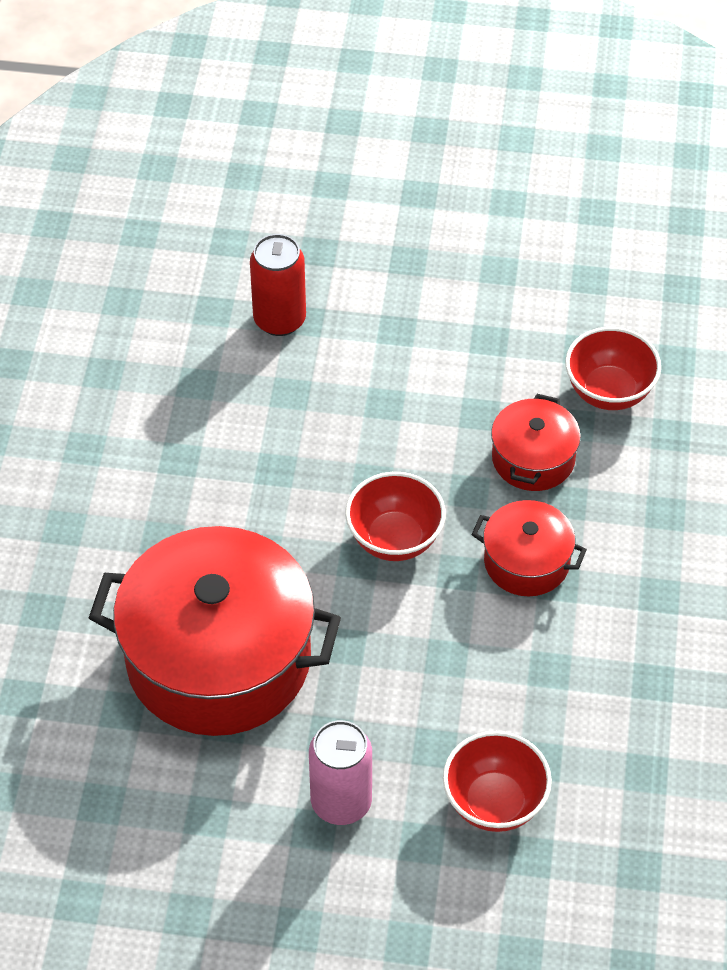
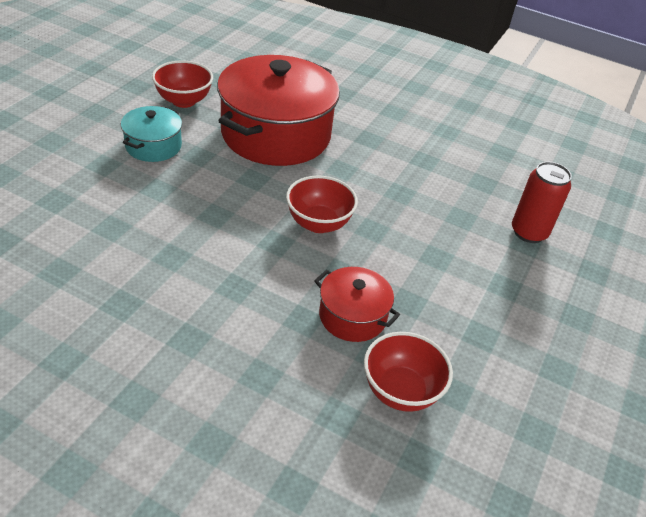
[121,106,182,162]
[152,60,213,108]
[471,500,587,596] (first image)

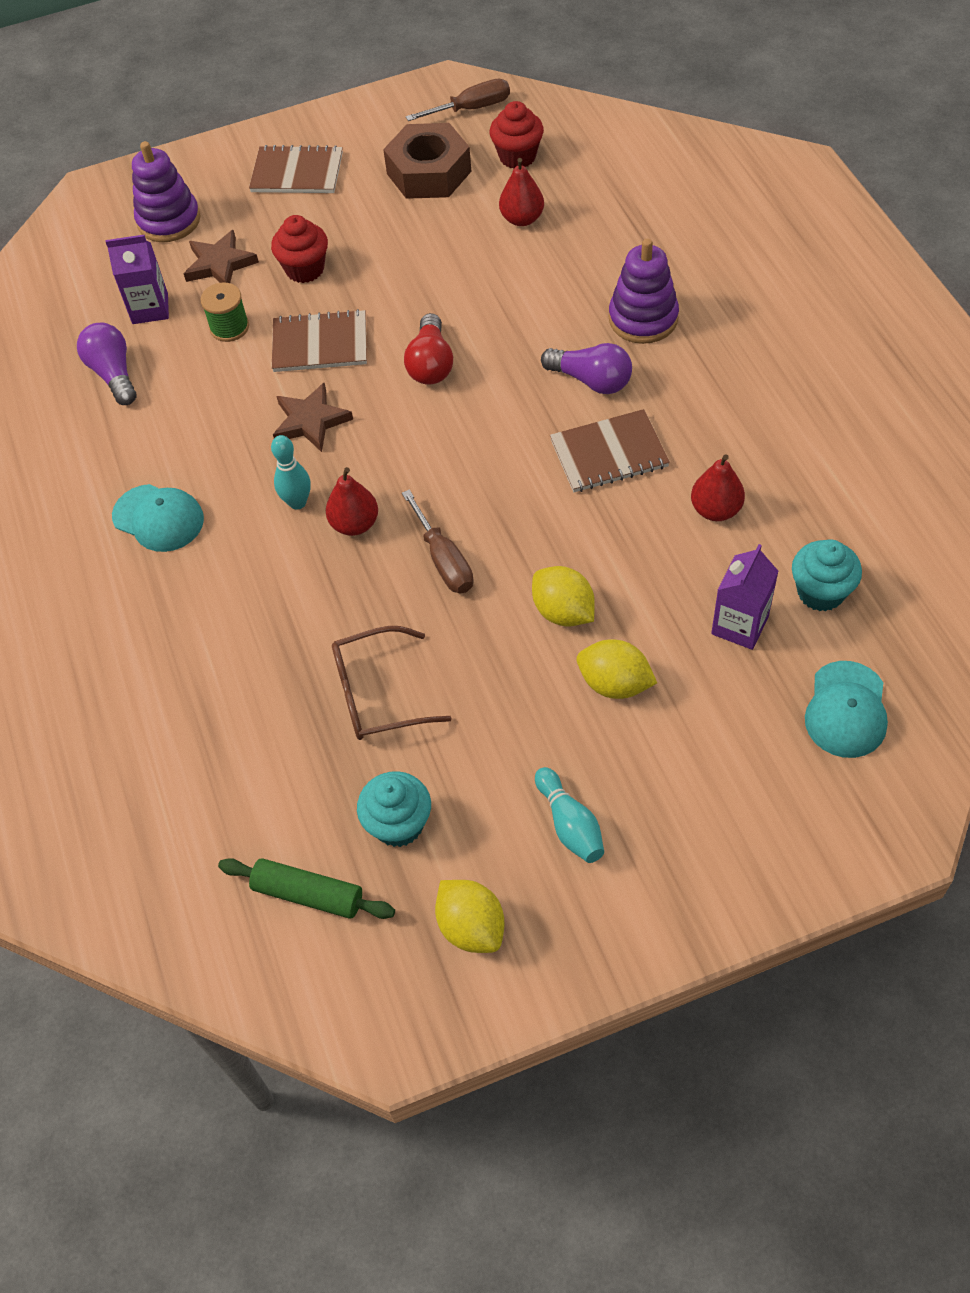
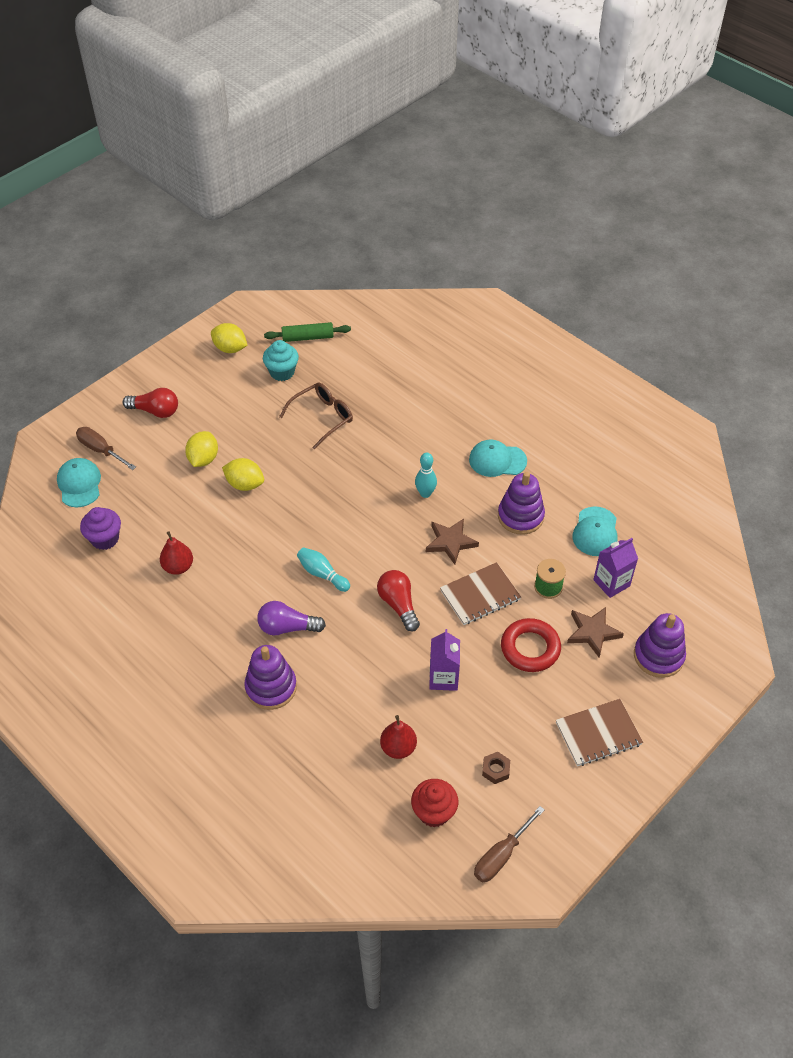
[76,427,136,470]
[80,507,121,550]
[123,388,178,418]
[185,431,218,467]
[297,547,350,592]
[429,629,460,691]
[482,752,510,784]
[498,472,545,535]
[501,618,561,672]
[572,506,618,556]
[326,467,378,536] (first image)
[550,409,670,492] (first image)

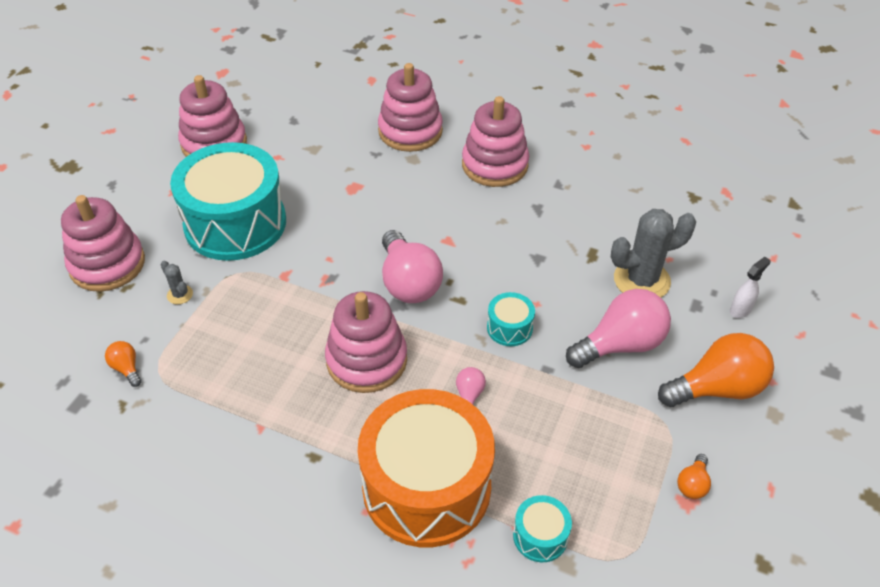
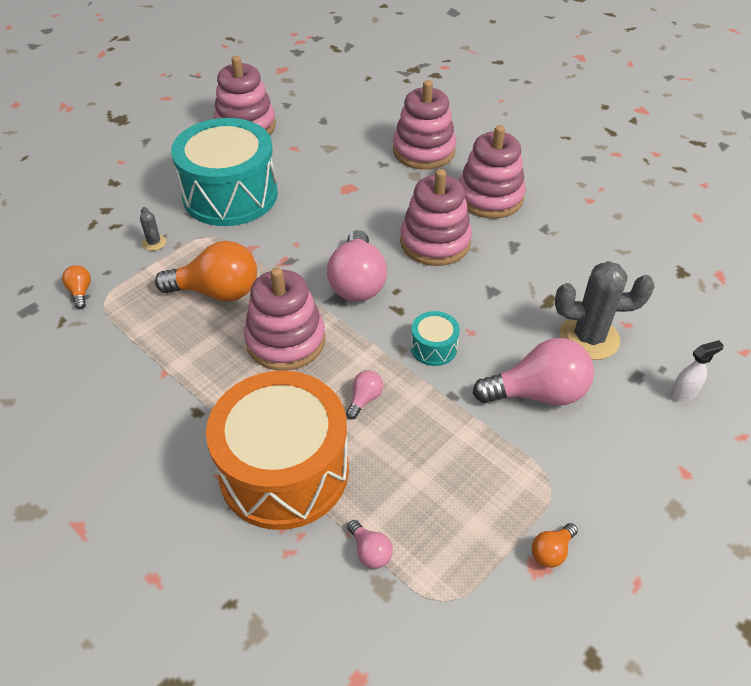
[155,241,257,301]
[347,520,393,569]
[400,169,472,266]

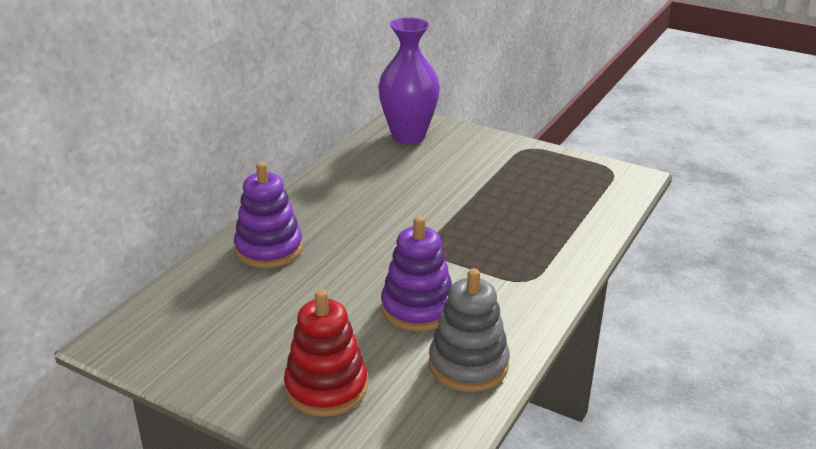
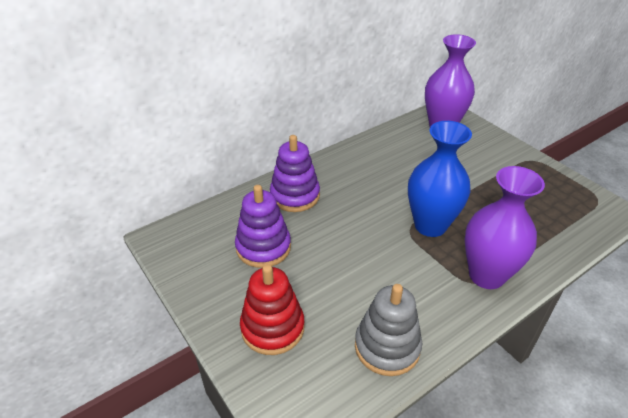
[235,185,291,268]
[408,121,472,237]
[464,166,545,289]

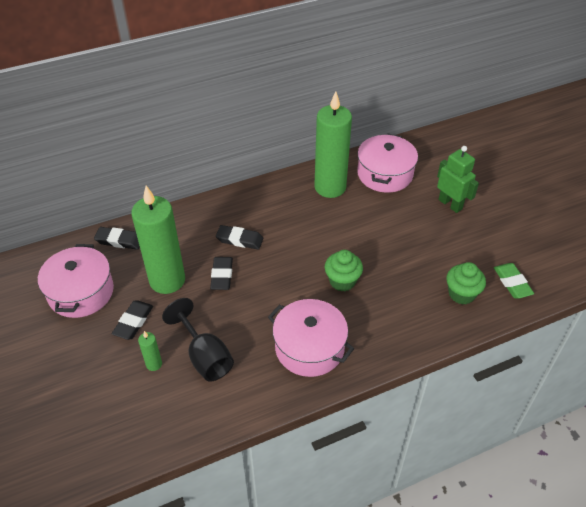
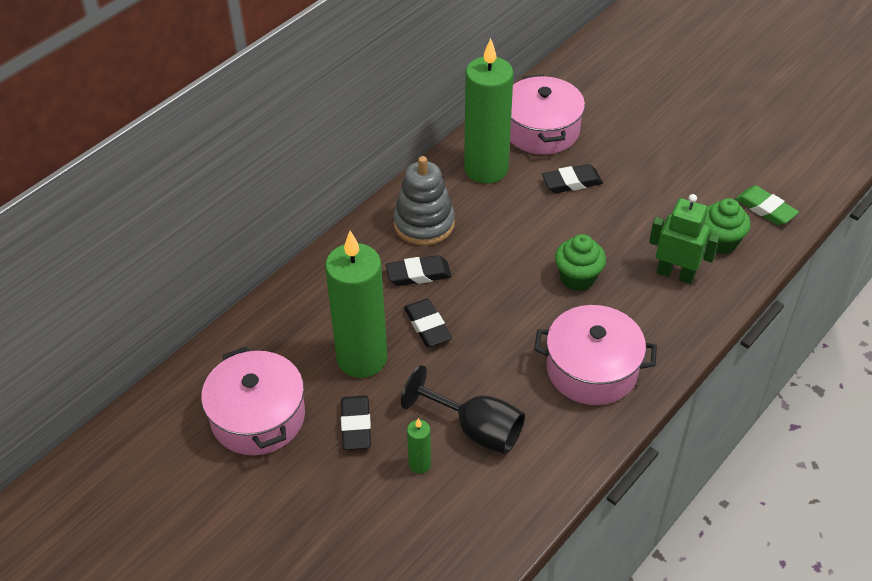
[393,156,455,246]
[542,164,603,193]
[649,194,720,284]

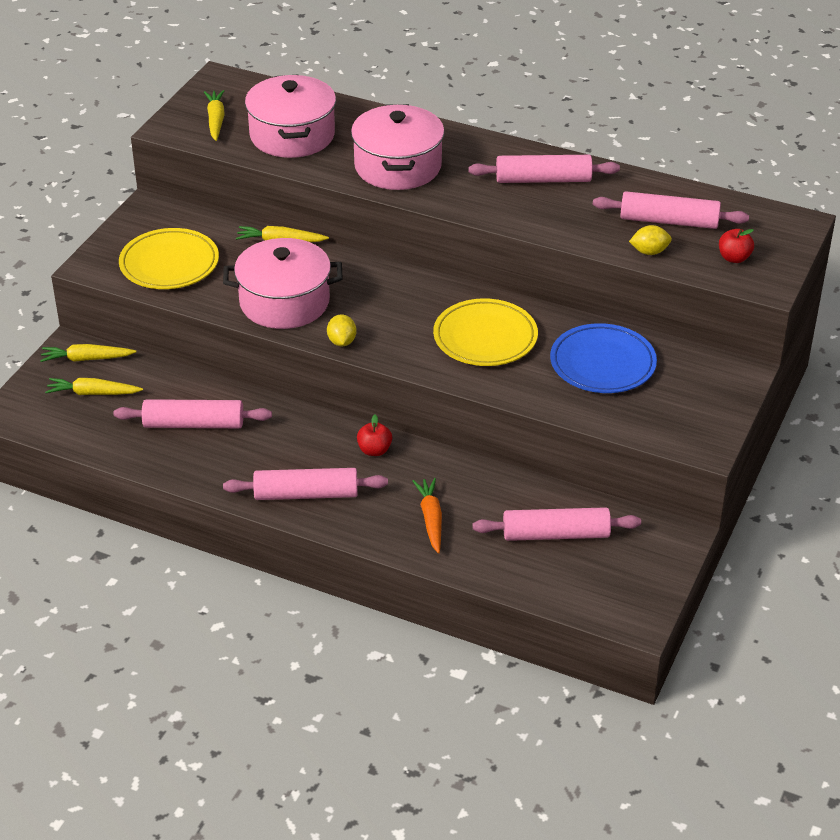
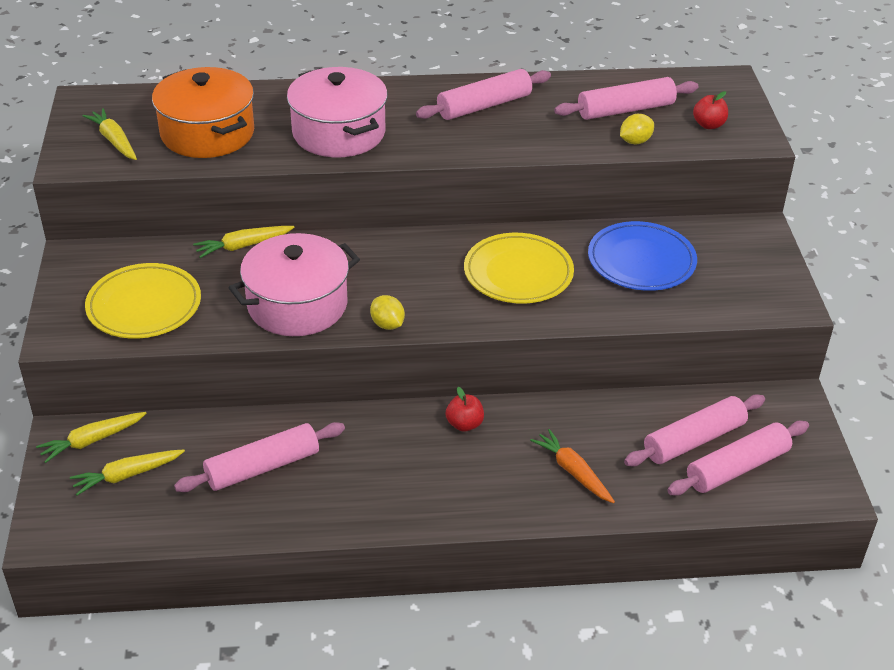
[152,67,254,158]
[667,421,809,496]

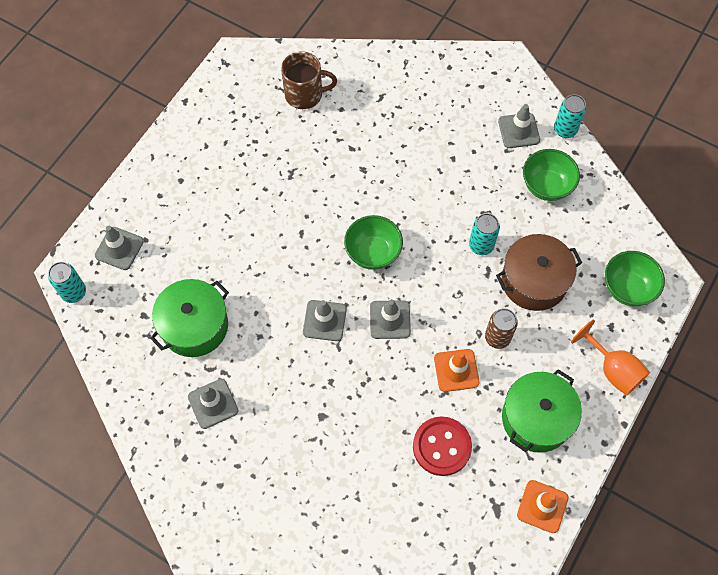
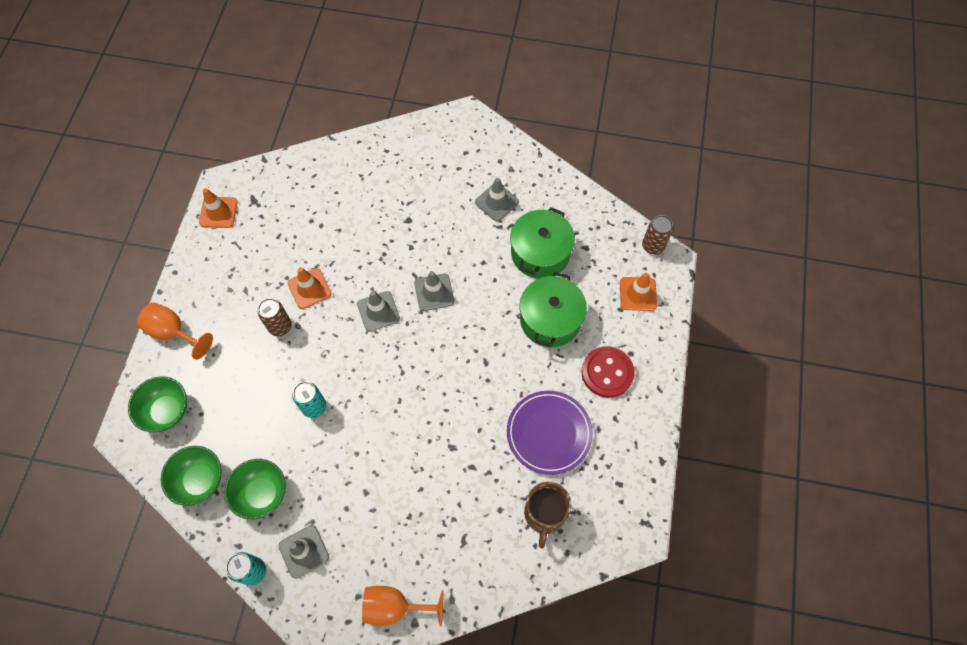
[160,446,222,506]
[362,586,444,627]
[507,391,593,475]
[520,272,587,347]
[524,482,572,548]
[582,346,635,398]
[620,273,657,311]
[642,215,673,255]
[496,234,582,311] (first image)

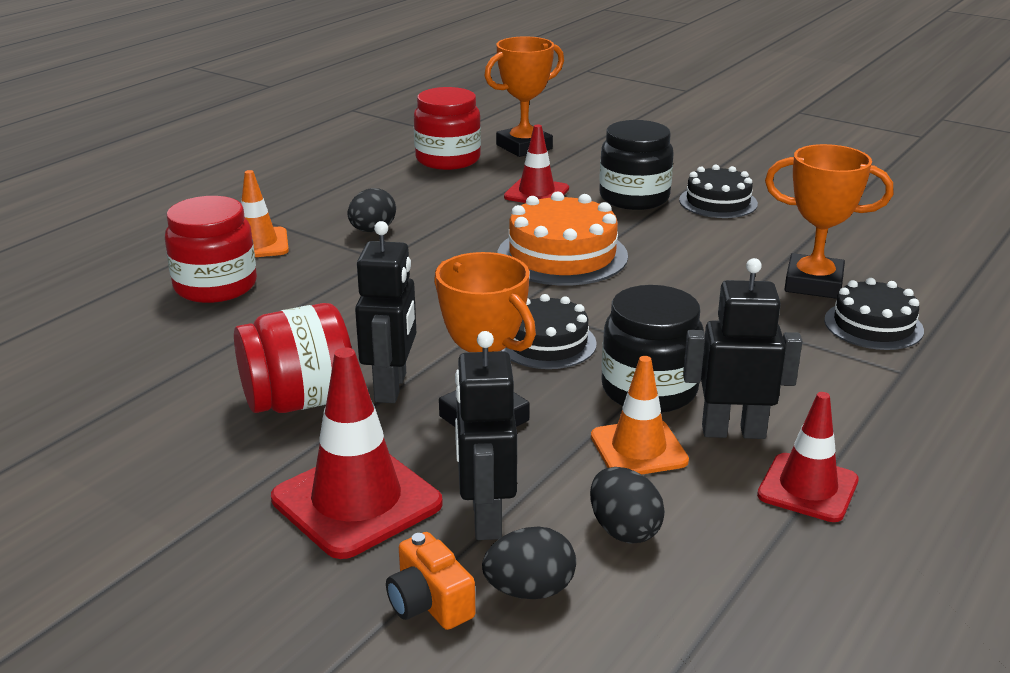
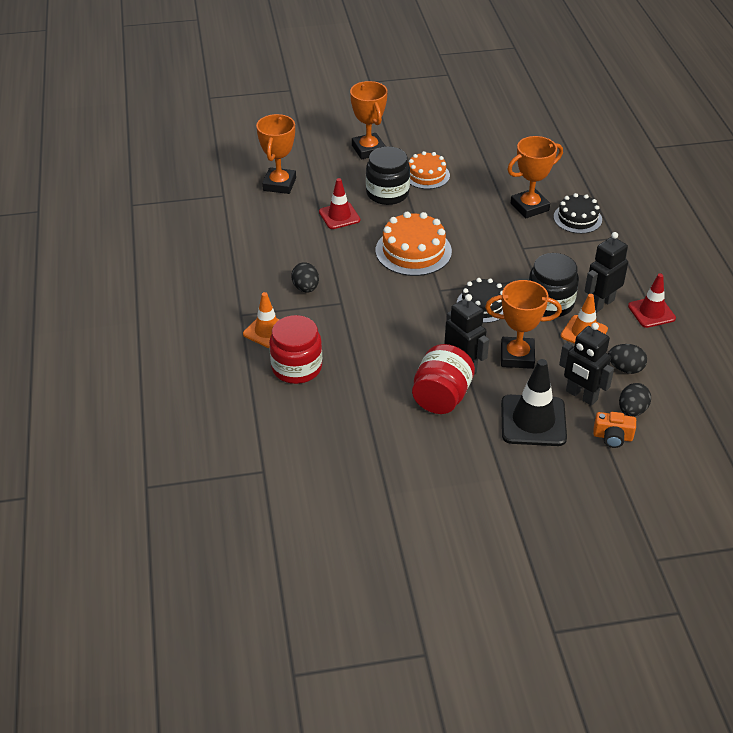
[350,81,388,159]
[409,151,450,189]
[501,359,567,446]
[414,87,481,170] (first image)

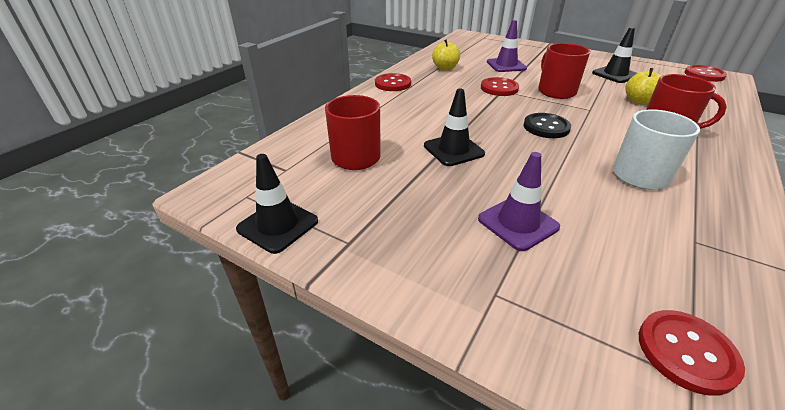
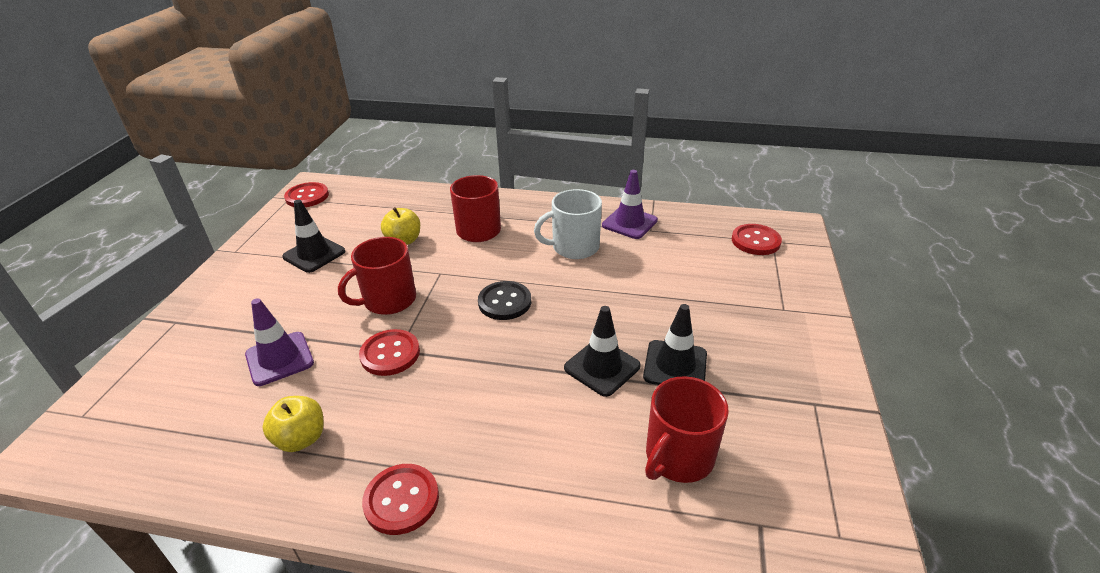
[602,170,658,239]
[643,304,707,385]

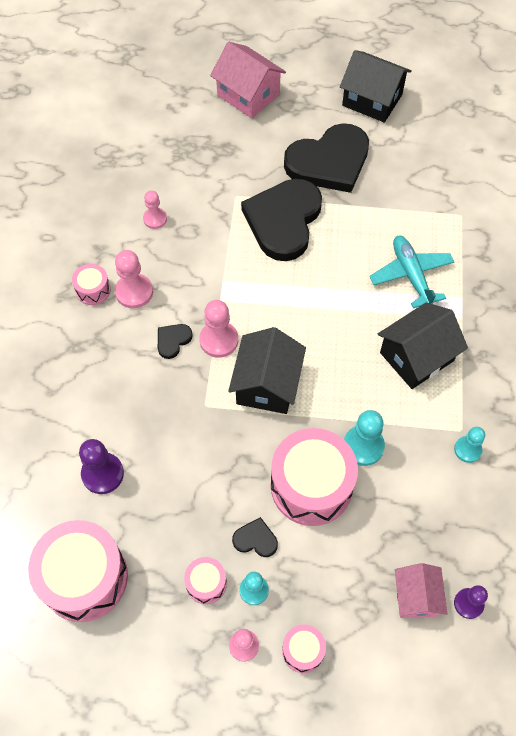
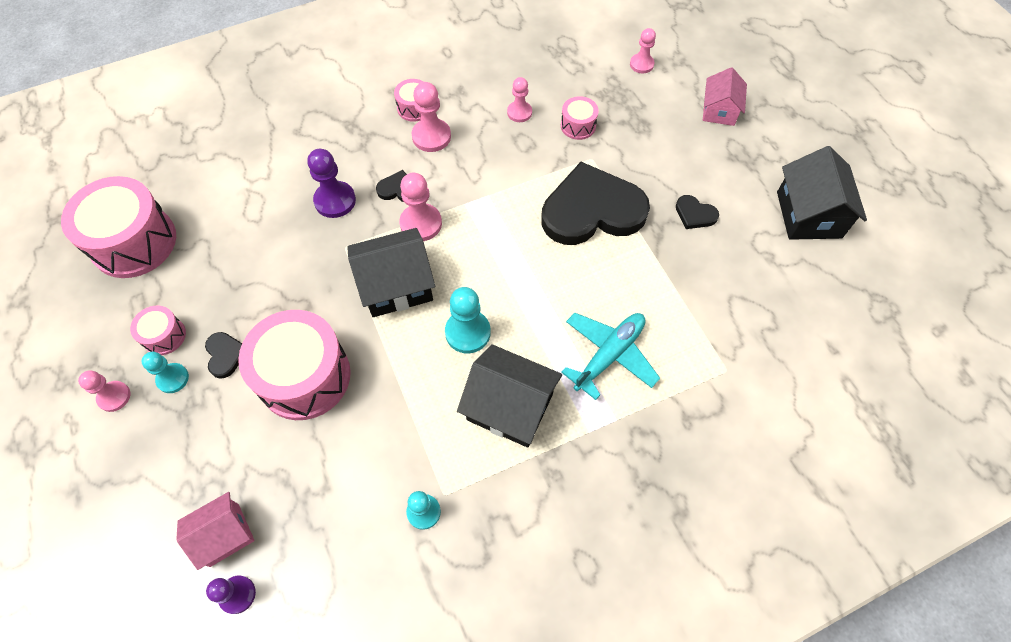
[308,149,356,218]
[445,287,491,353]
[561,96,599,140]
[630,28,656,73]
[676,195,719,229]
[703,67,747,126]

